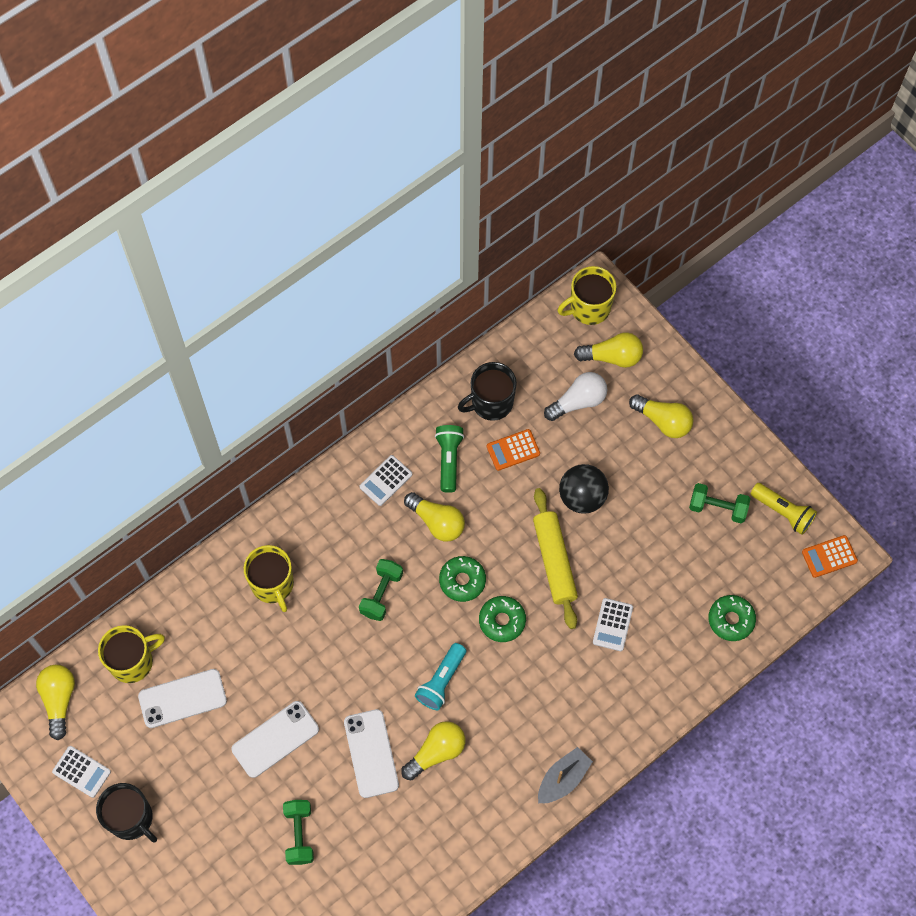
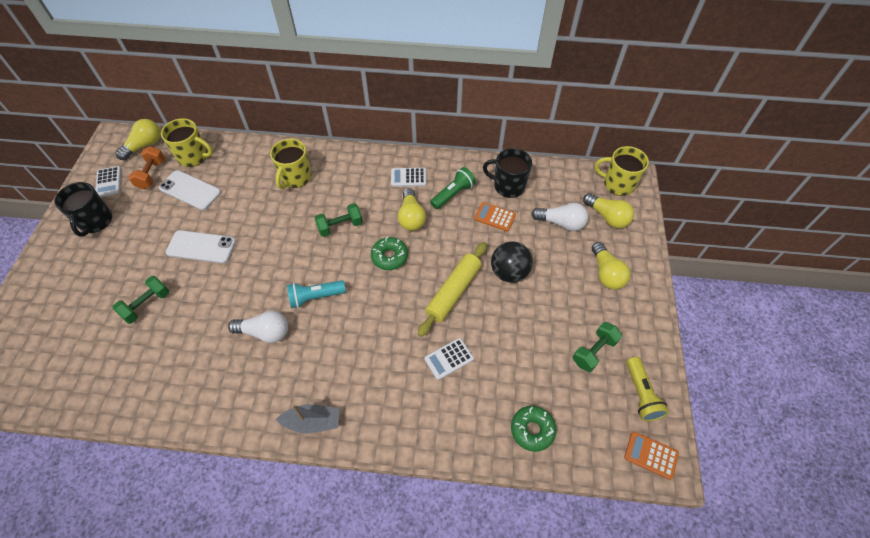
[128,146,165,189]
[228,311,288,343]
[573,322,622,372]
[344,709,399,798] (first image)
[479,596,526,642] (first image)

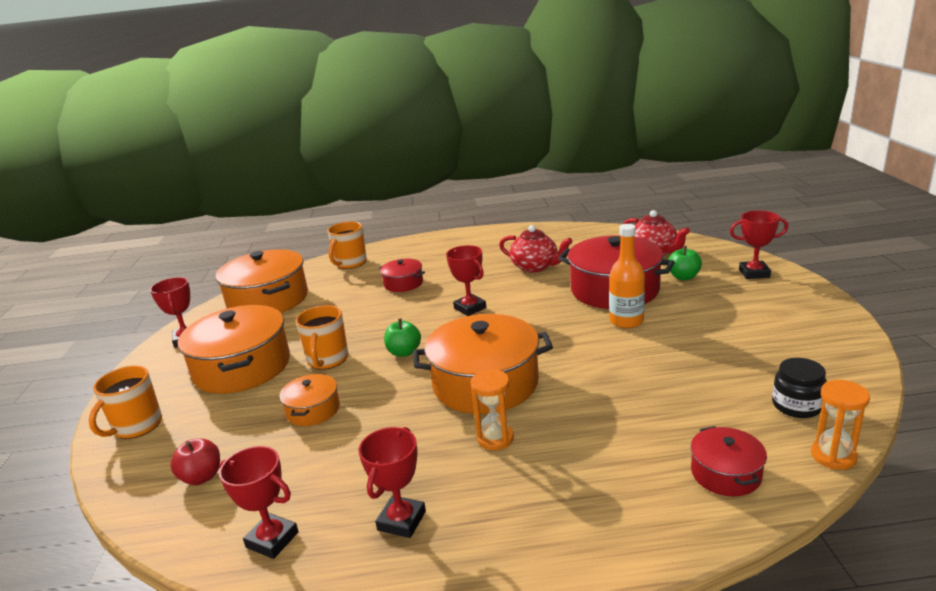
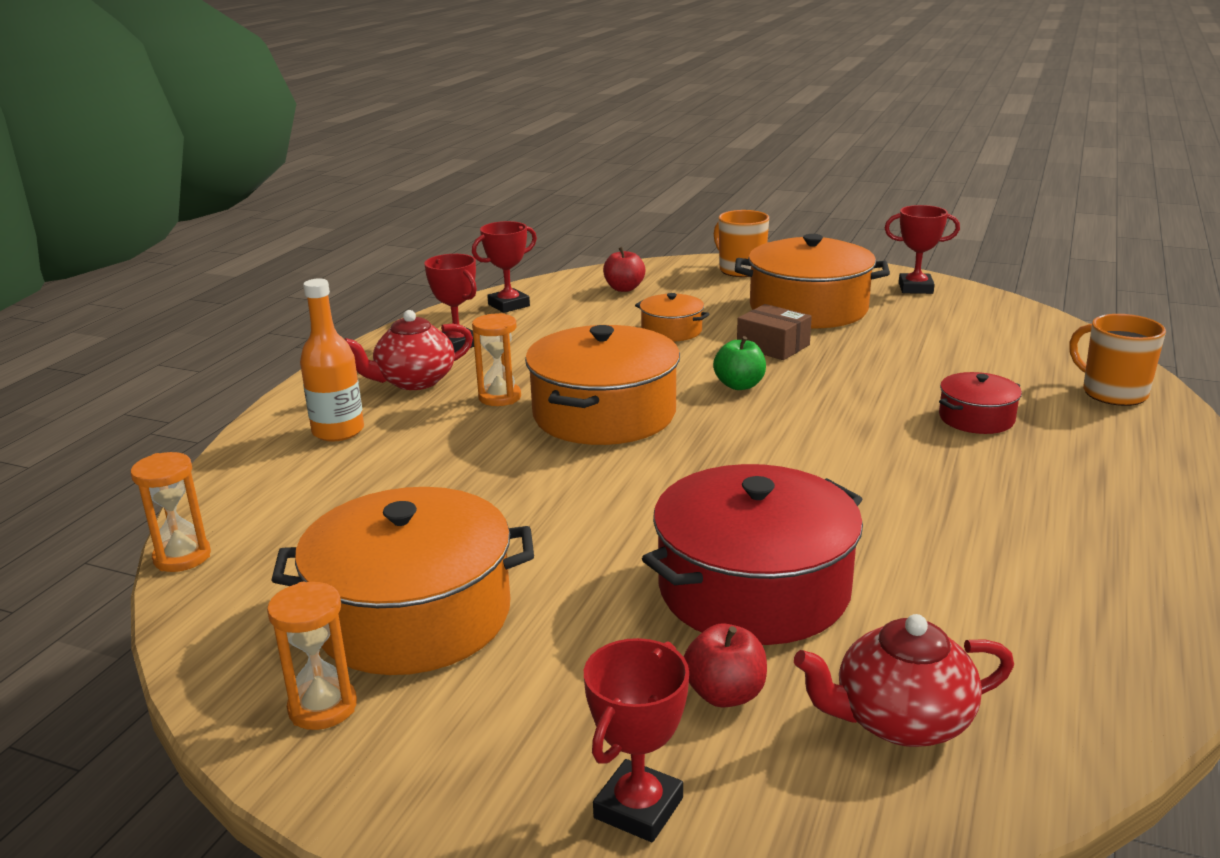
[267,582,357,730]
[272,487,534,675]
[300,278,364,442]
[345,310,473,390]
[684,623,767,708]
[737,304,812,360]
[446,245,486,316] (first image)
[691,426,767,496] (first image)
[772,358,827,418] (first image)

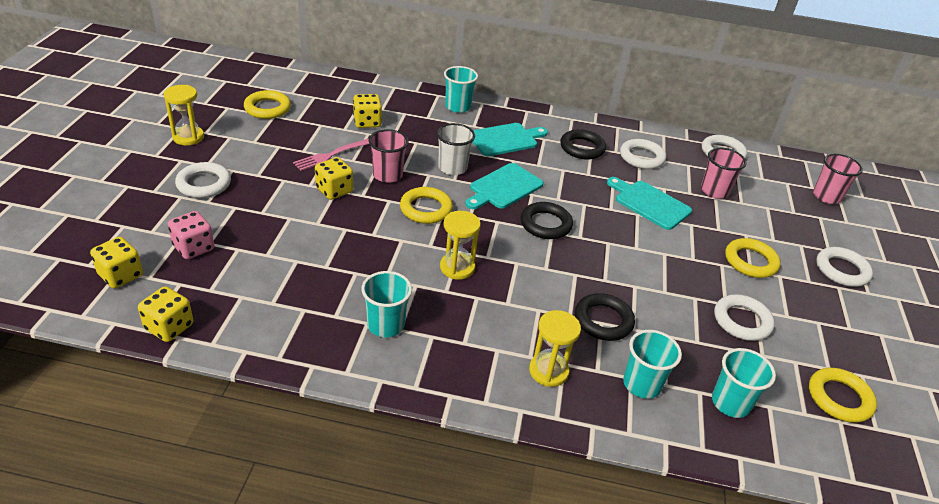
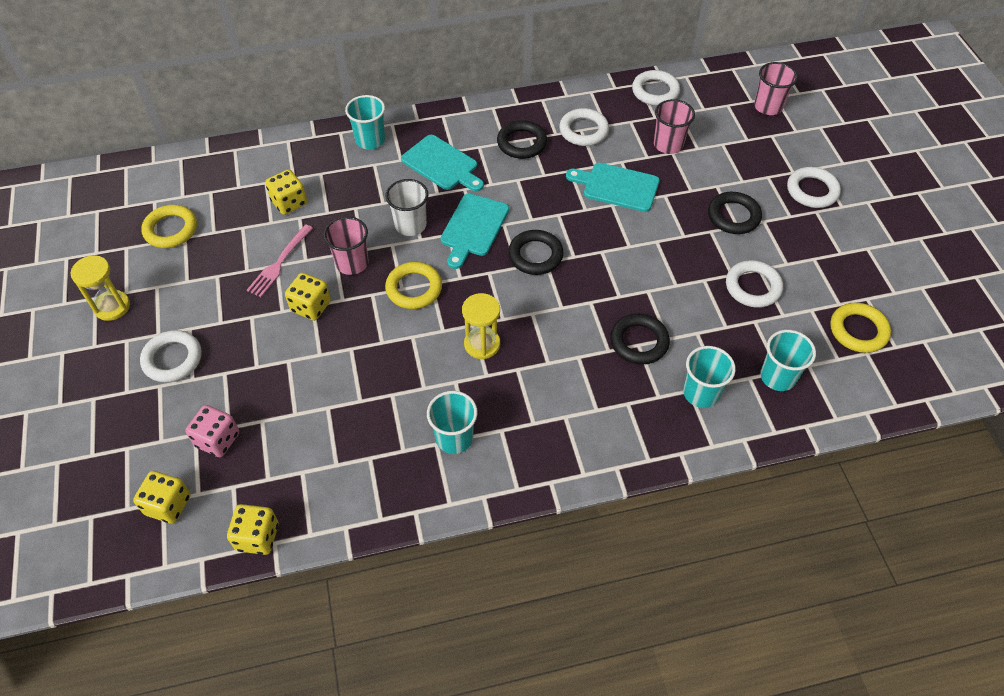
[401,135,484,192]
[708,192,762,234]
[529,310,581,387] (first image)

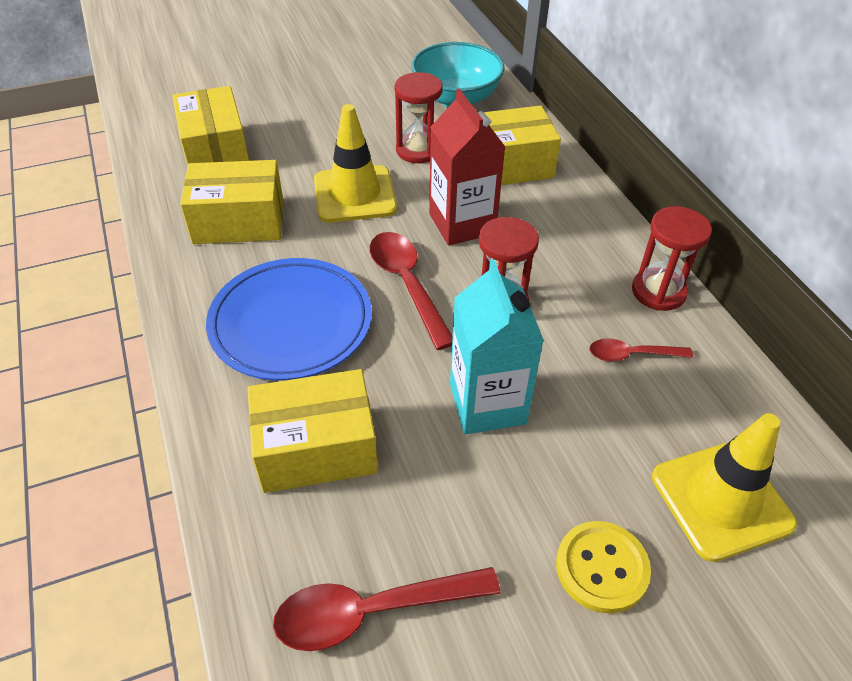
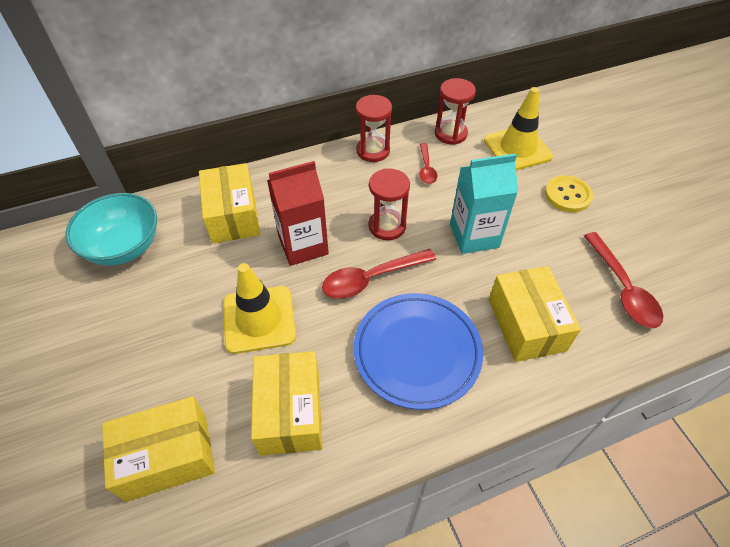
[435,78,476,145]

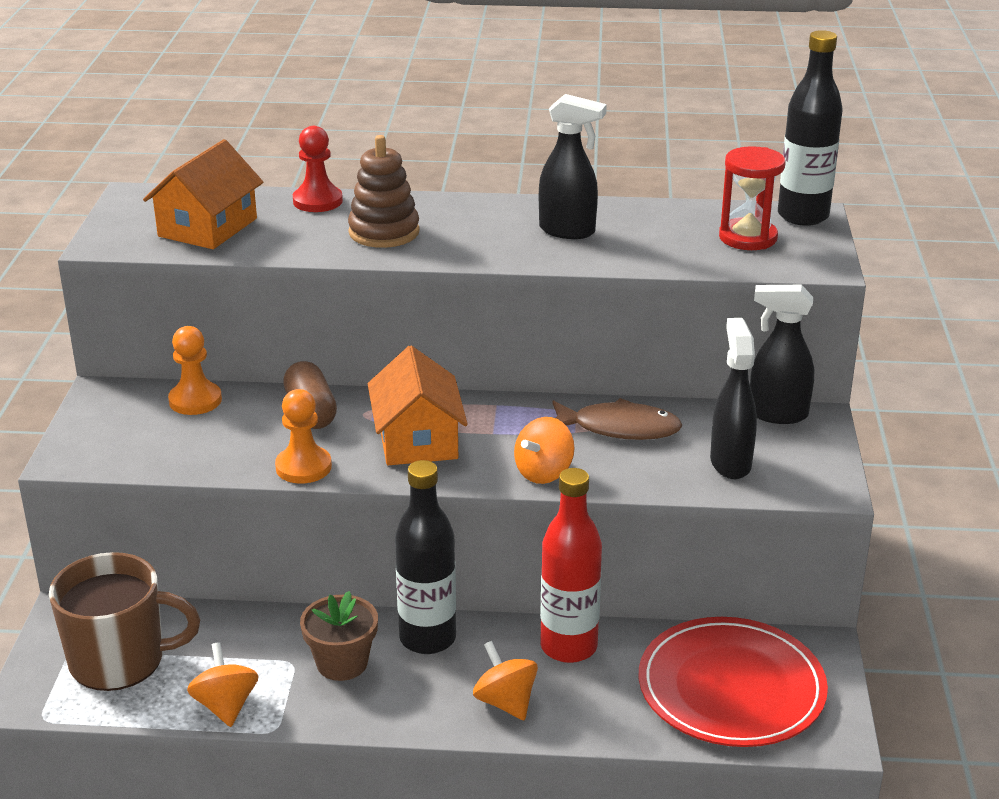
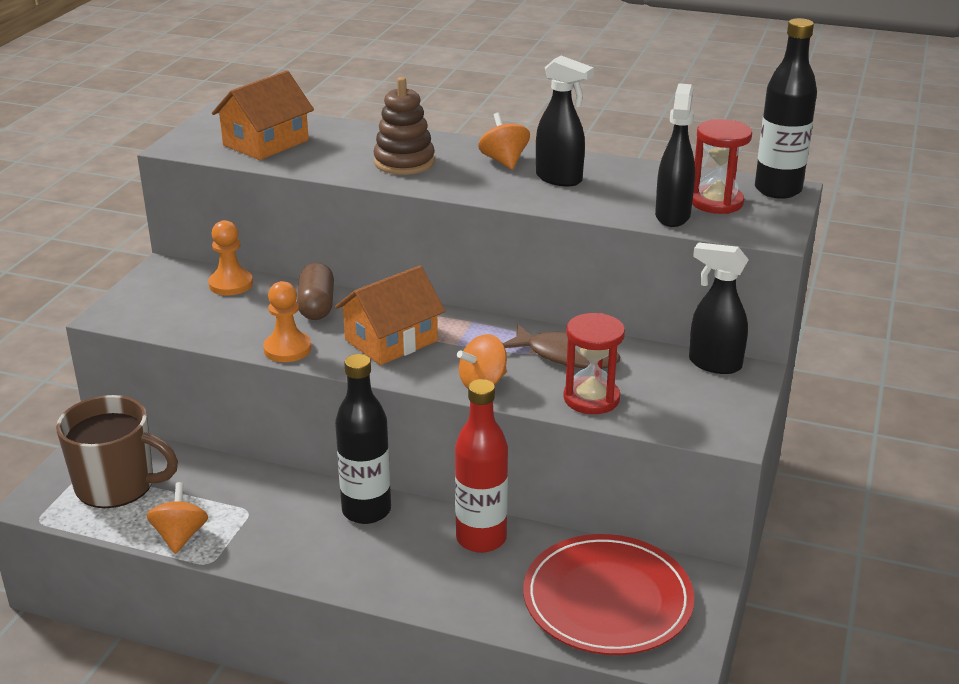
[335,266,445,365]
[478,113,530,170]
[563,313,625,414]
[655,83,695,227]
[293,126,343,212] (first image)
[300,591,378,681] (first image)

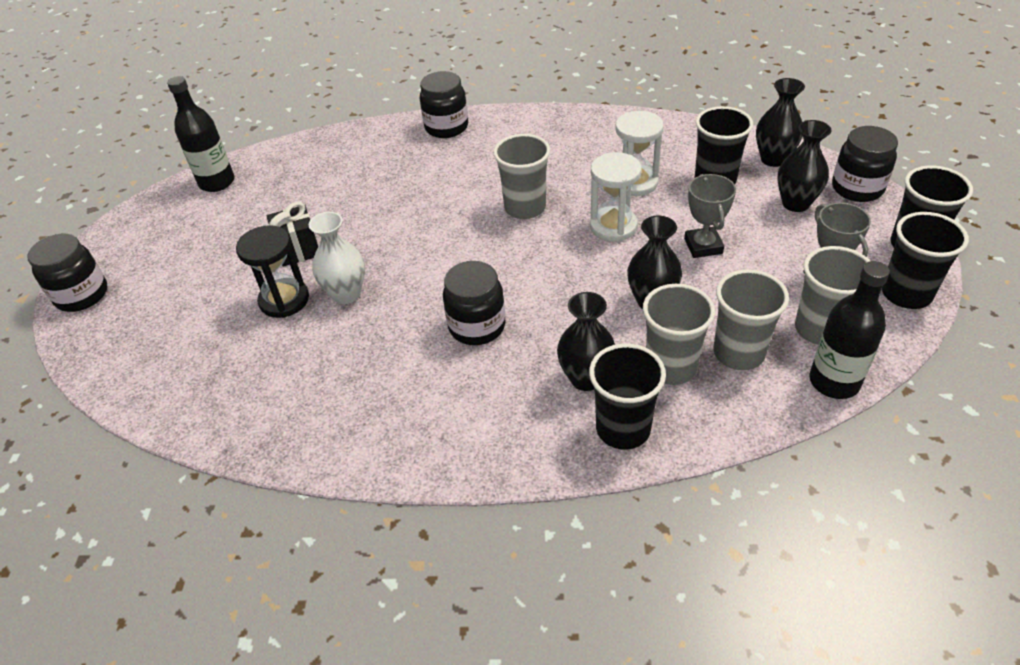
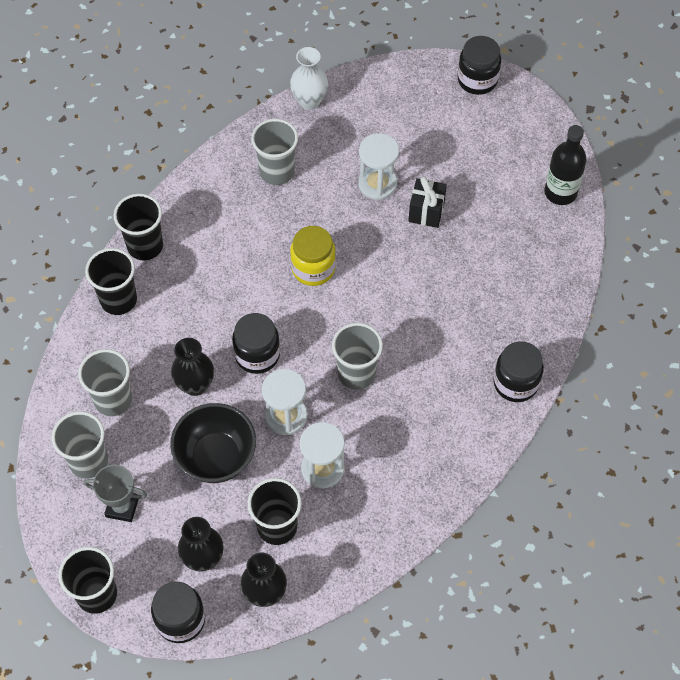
[113,194,163,260]
[170,403,256,483]
[232,313,280,374]
[251,119,298,185]
[290,47,328,110]
[290,226,336,286]
[358,133,399,200]
[557,292,615,391] (first image)
[809,261,890,399] (first image)

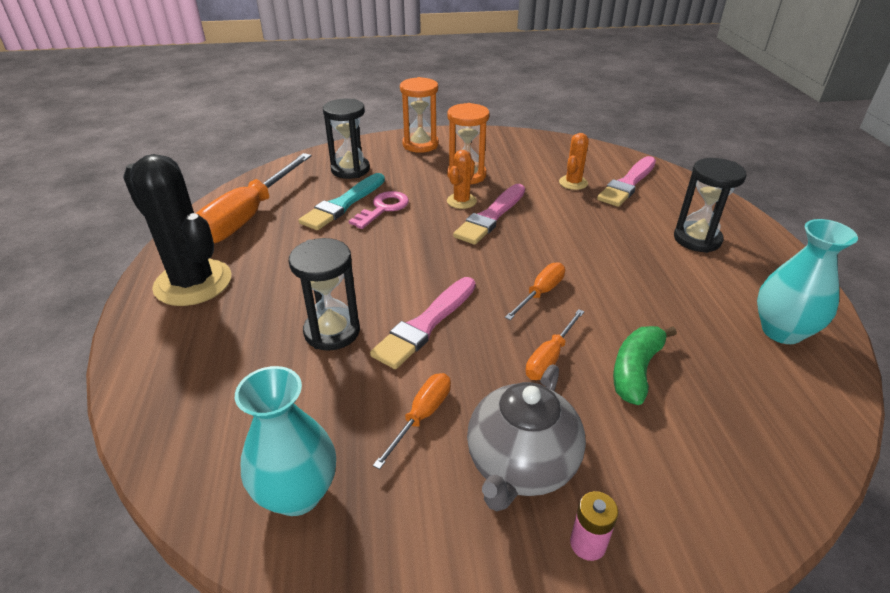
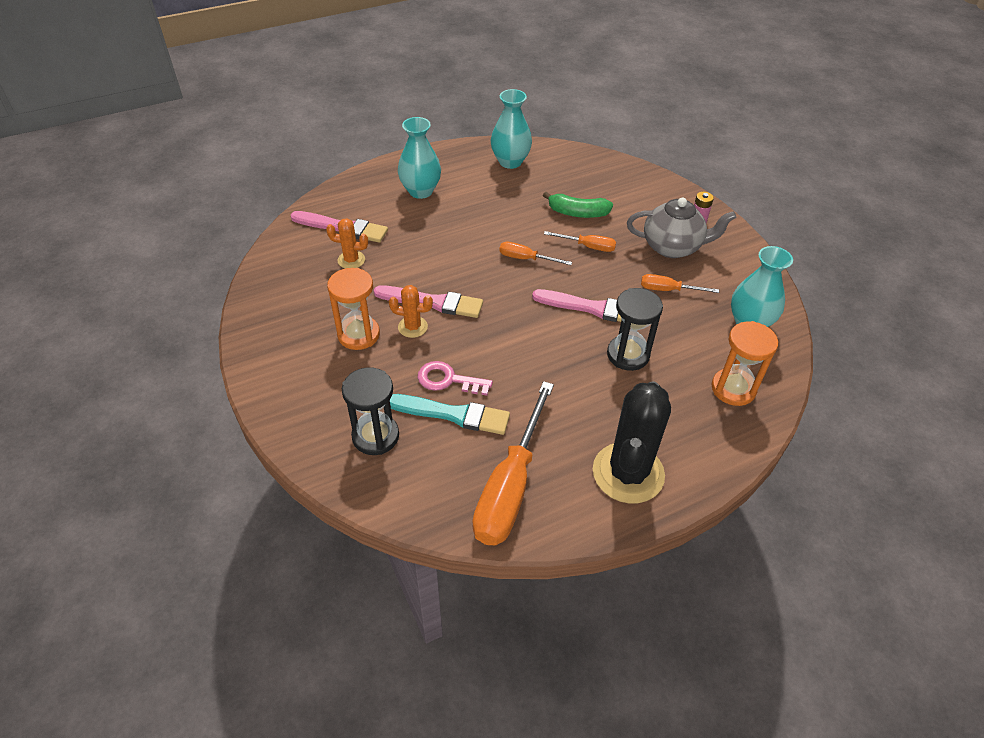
[398,117,441,199]
[472,381,554,545]
[712,321,778,406]

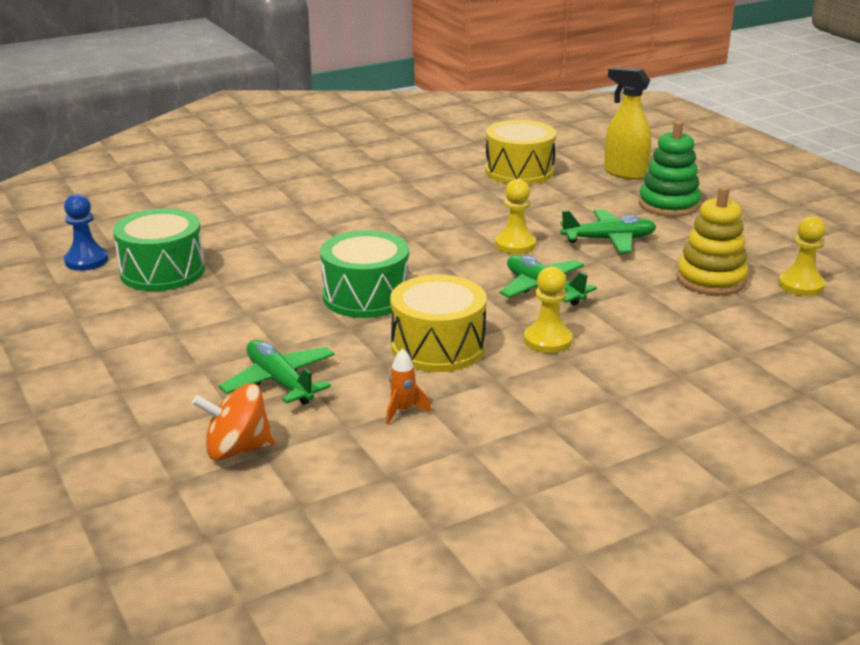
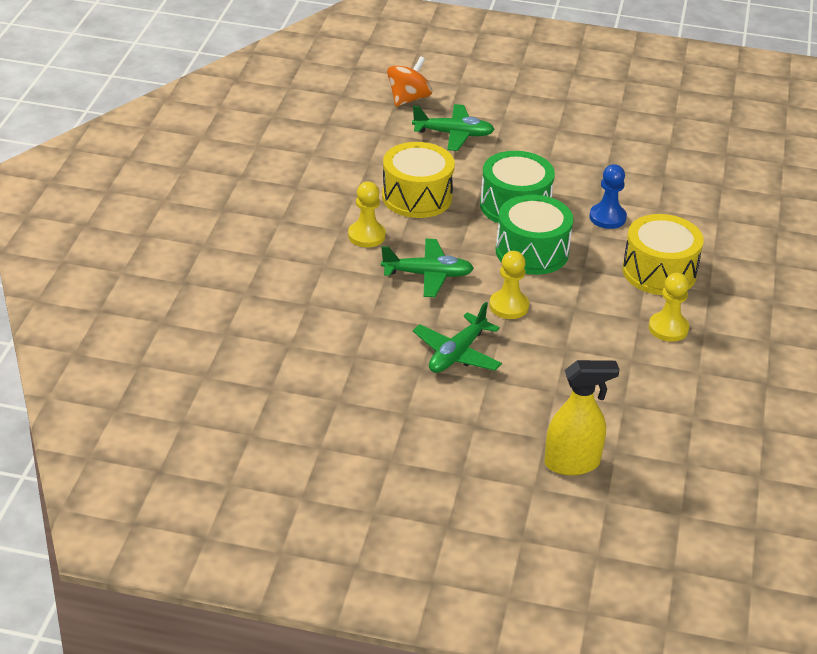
[496,194,573,275]
[589,164,627,229]
[622,214,704,295]
[648,273,689,342]
[386,348,431,425] (first image)
[639,120,701,217] (first image)
[676,186,749,295] (first image)

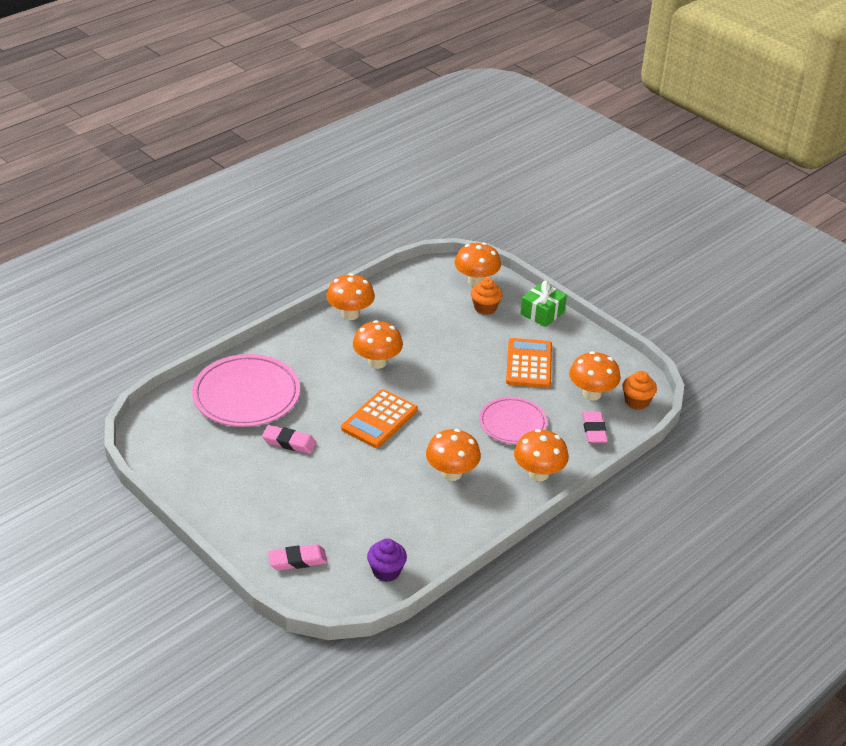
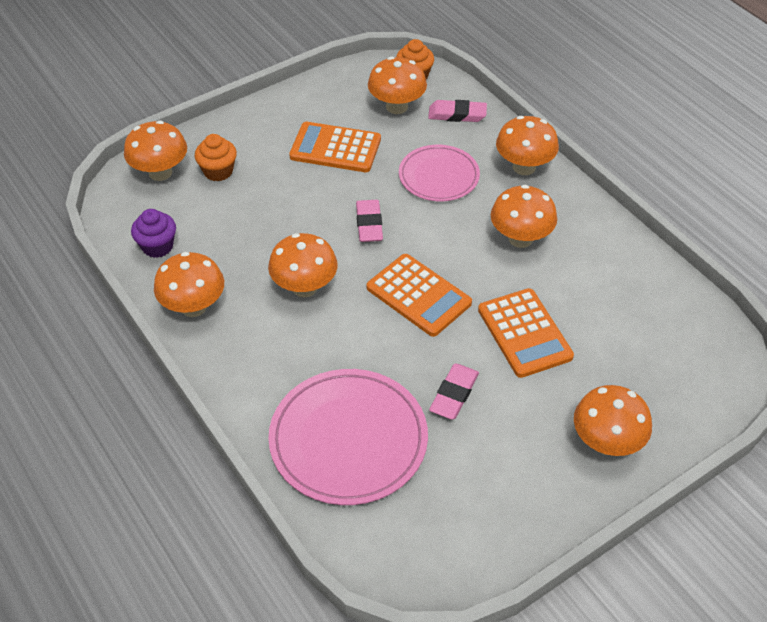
[131,209,176,258]
[356,200,383,242]
[478,288,574,378]
[574,385,652,456]
[520,281,567,327] (first image)

